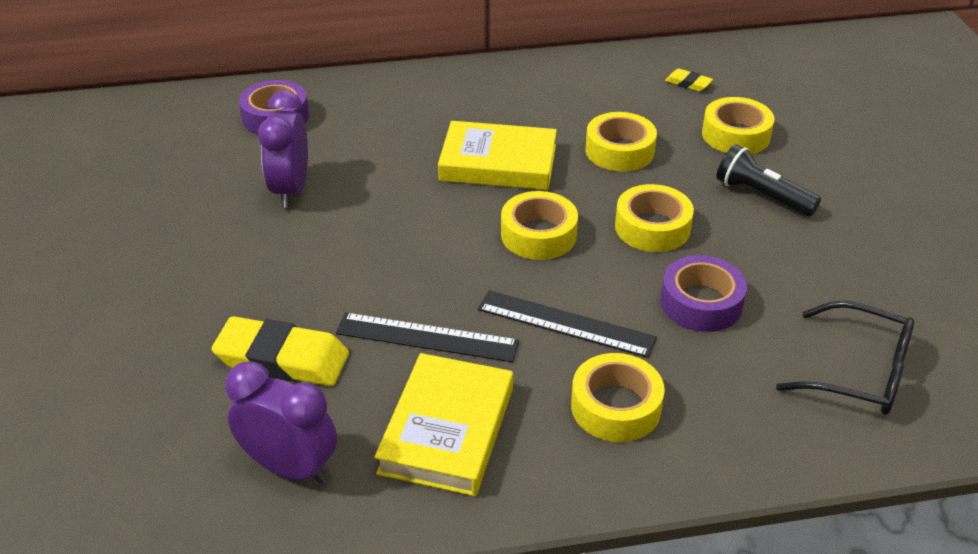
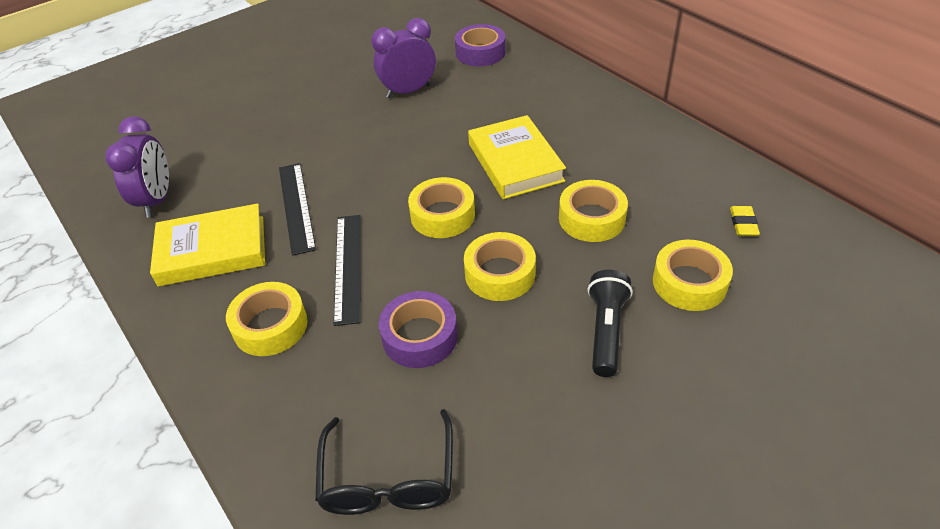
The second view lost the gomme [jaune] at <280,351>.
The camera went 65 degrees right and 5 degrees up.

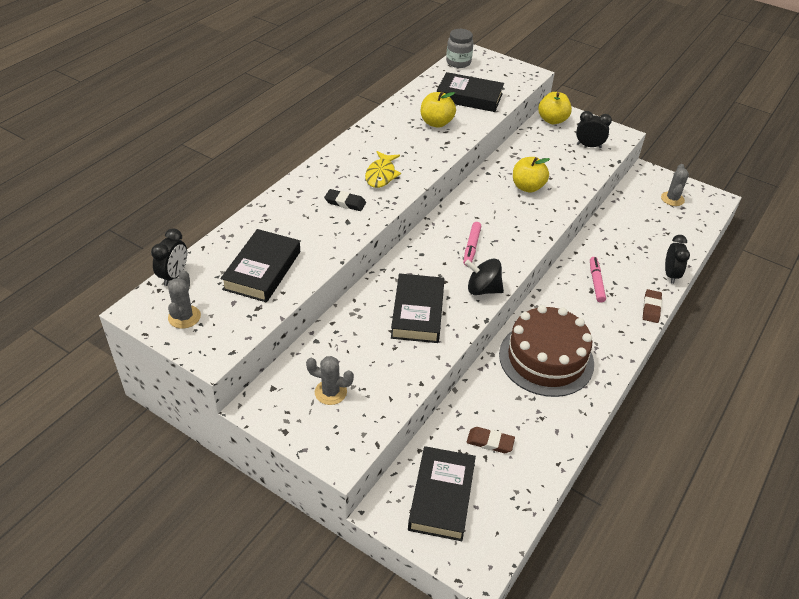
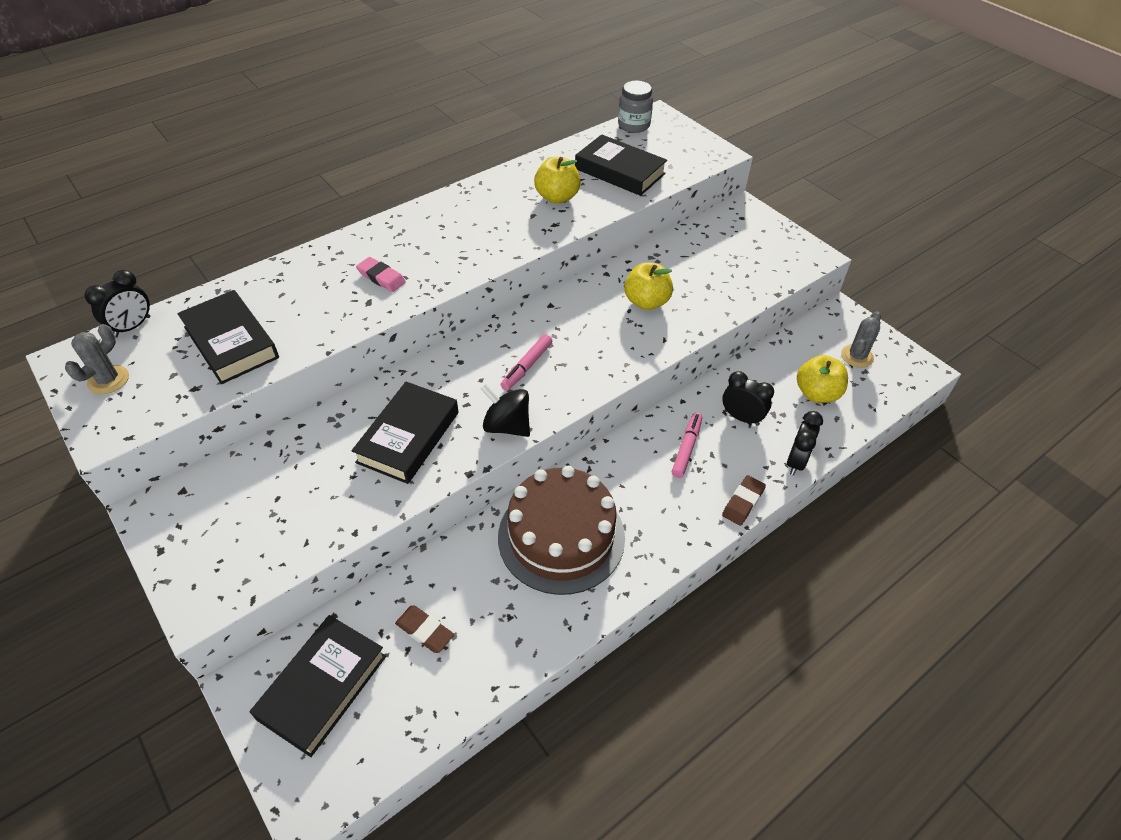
The livre [noir] at <260,266> ended up facing another way, 75 degrees counterclockwise from before.
What was the gomme [noir] at <345,200> turned into the gomme [rose] at <381,274>.
The réveil [noir] ended up elsewhere, having gone from <594,129> to <748,398>.
The pomme [jaune] ended up elsewhere, having gone from <555,108> to <822,379>.
The second view lost the cactus [gris] at <330,380>.
The second view lost the poisson [jaune] at <383,169>.
The camera went 20 degrees right and 5 degrees up.

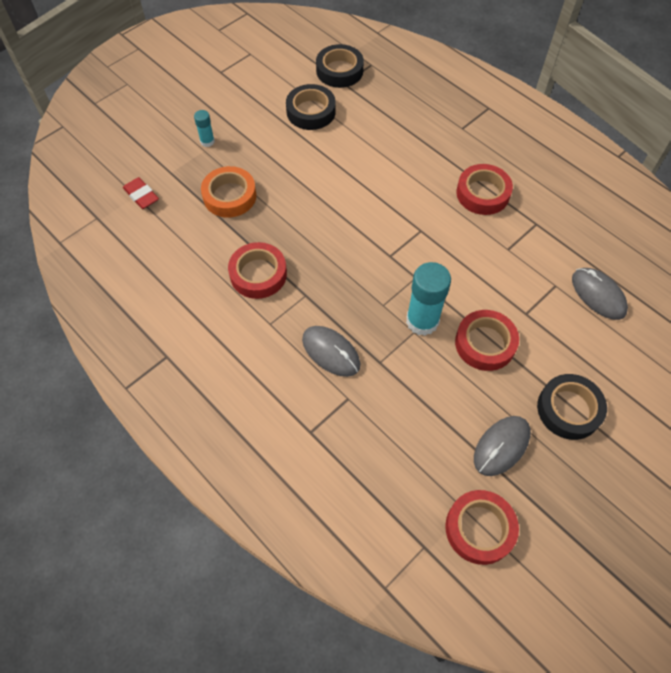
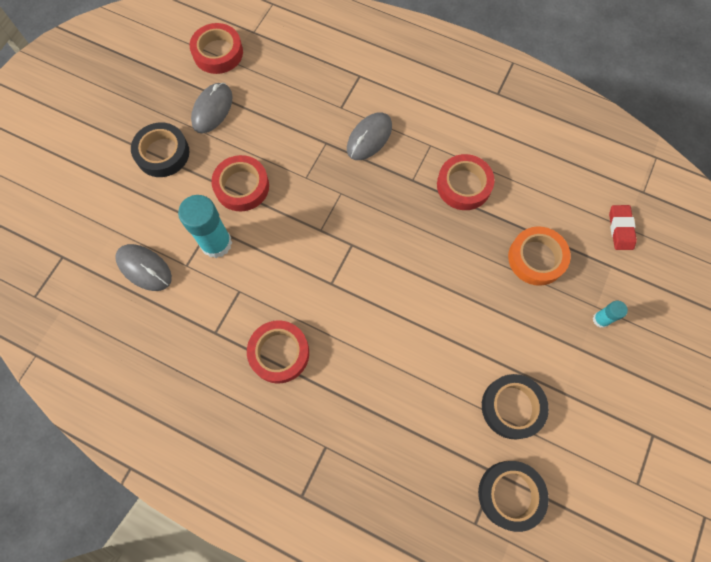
The bâton de colle [turquoise] ended up elsewhere, having gone from <428,299> to <205,226>.
The souris [gris] at <331,351> ended up facing another way, 75 degrees counterclockwise from before.
The gomme [rouge] at <141,193> ended up facing another way, 60 degrees clockwise from before.
The camera went 160 degrees right and 10 degrees up.

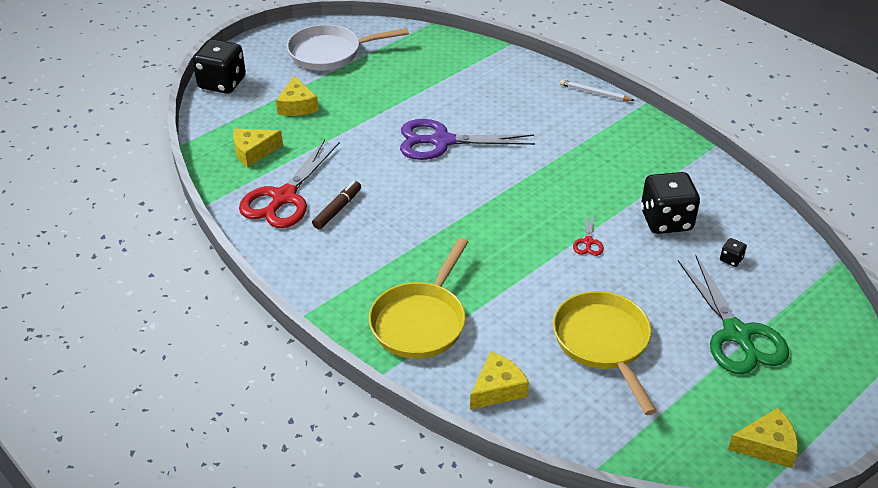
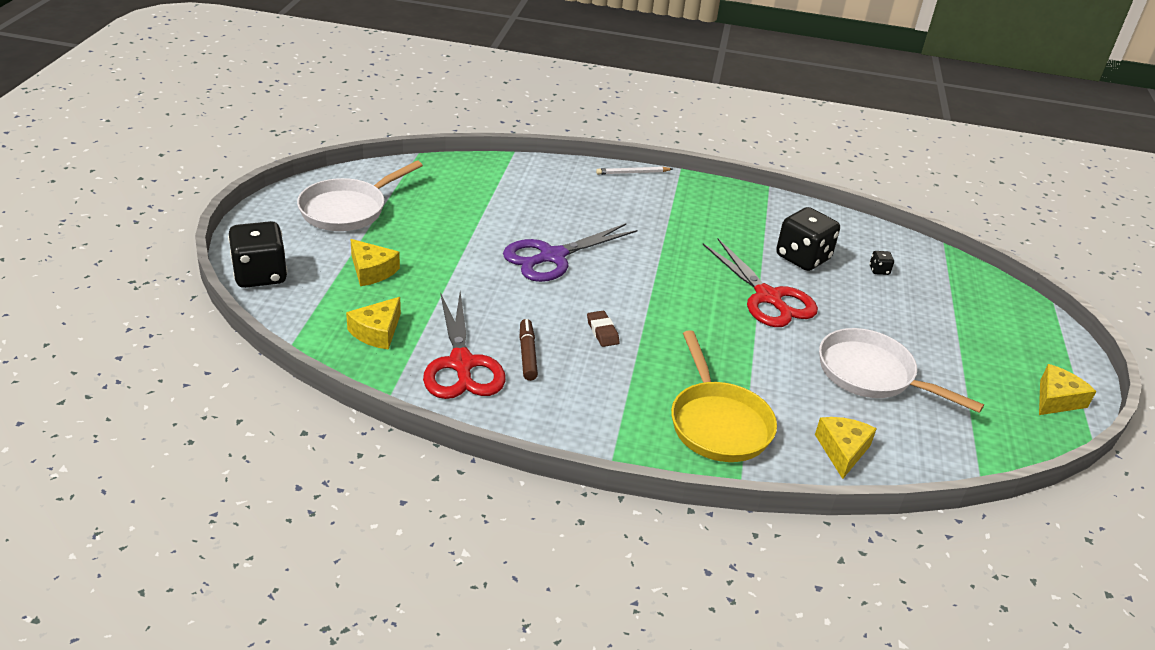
The second view gained the gomme [marron] at <603,329>.
The size of the ciseaux [rouge] at <588,234> changed by a factor of 2.32.
What was the poêle [jaune] at <605,353> turned into the poêle [blanc] at <901,370>.
The second view lost the ciseaux [vert] at <733,314>.
The camera went 40 degrees left and 5 degrees down.

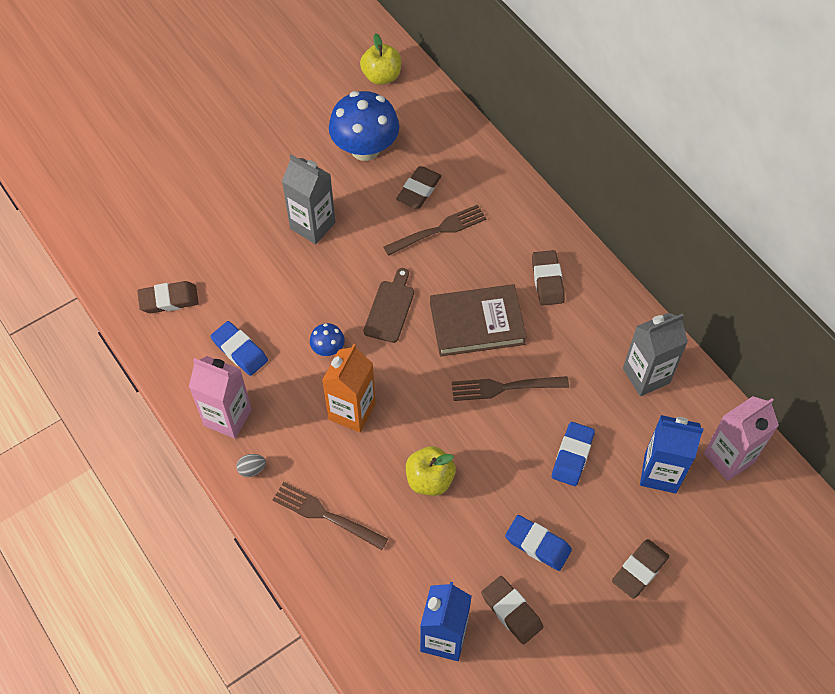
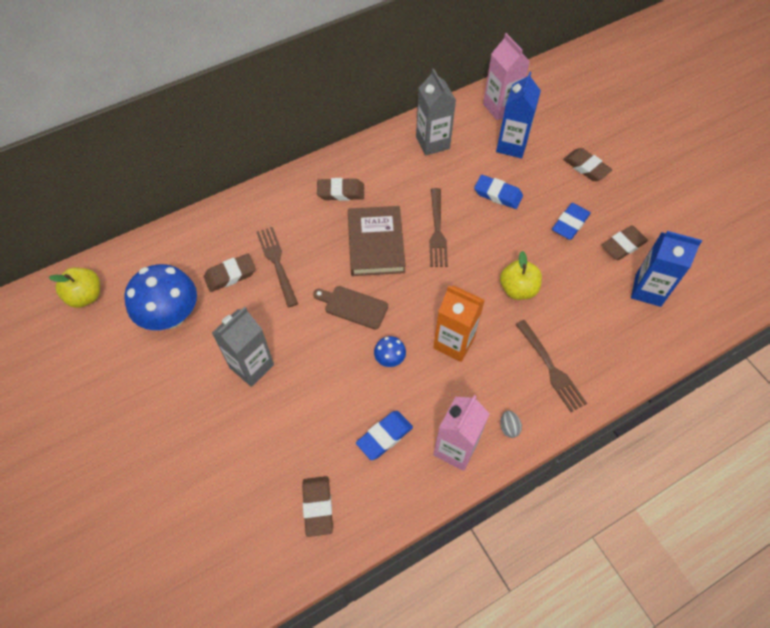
The gomme [marron] at <419,187> ended up facing another way, 60 degrees counterclockwise from before.
The fourchette [marron] at <330,516> ended up facing another way, 60 degrees counterclockwise from before.
The camera went 85 degrees left and 0 degrees up.

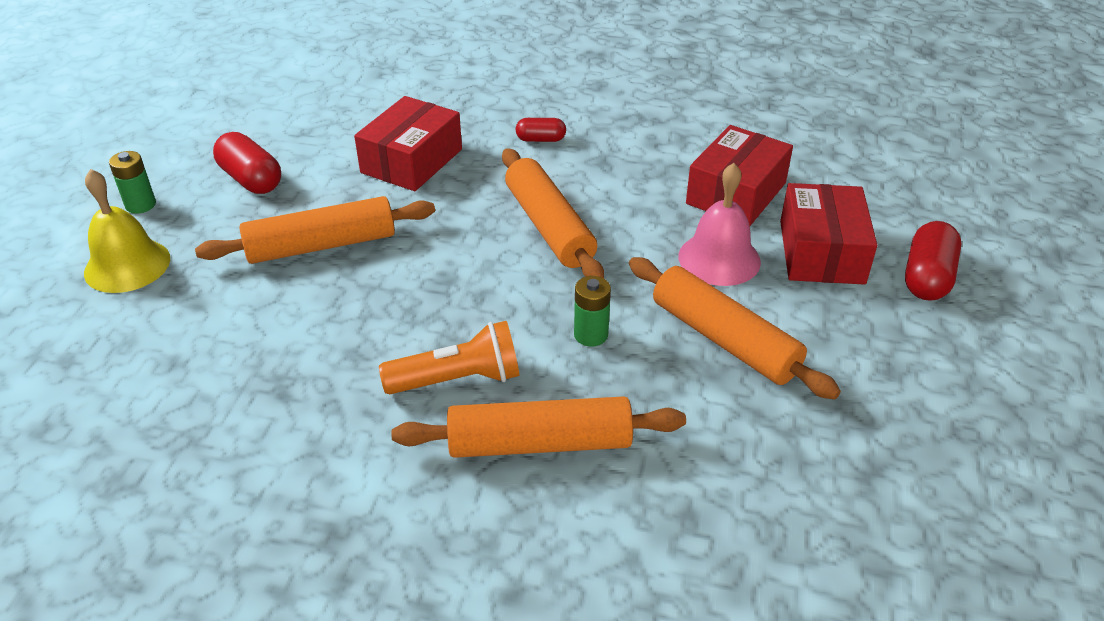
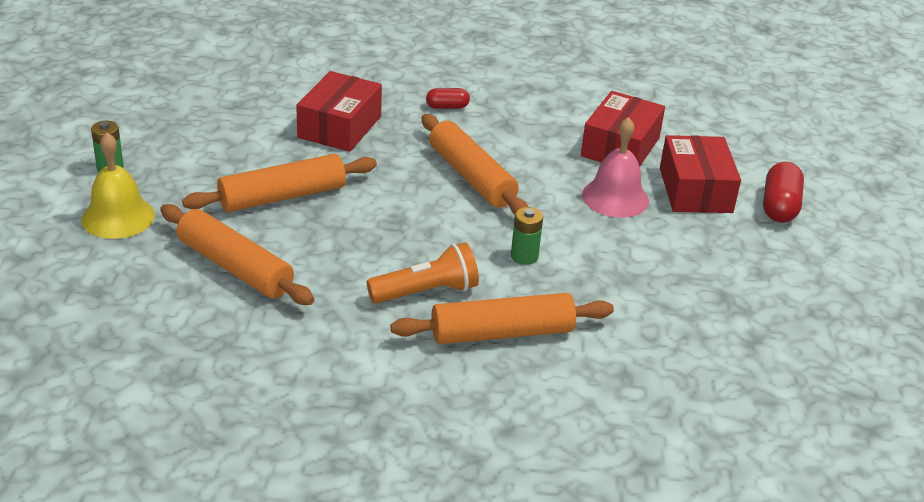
The rouleau à pâtisserie [orange] ended up elsewhere, having gone from <735,328> to <237,254>.
The second view lost the gélule [rouge] at <247,163>.
The camera went 10 degrees left and 5 degrees down.

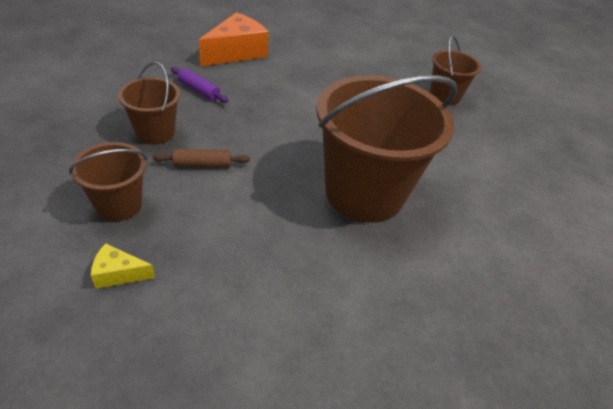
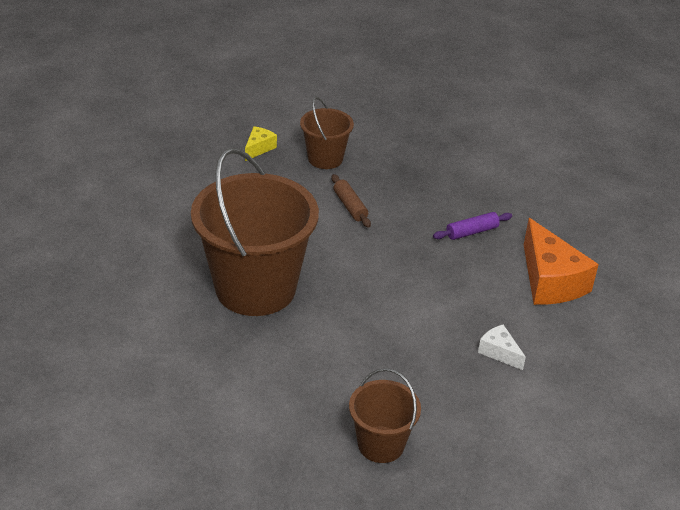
The rouleau à pâtisserie [marron] at <201,158> ended up facing another way, 45 degrees counterclockwise from before.
The second view gained the fromage [blanc] at <502,347>.
The second view lost the seau [marron] at <149,103>.
The camera went 120 degrees right and 5 degrees down.

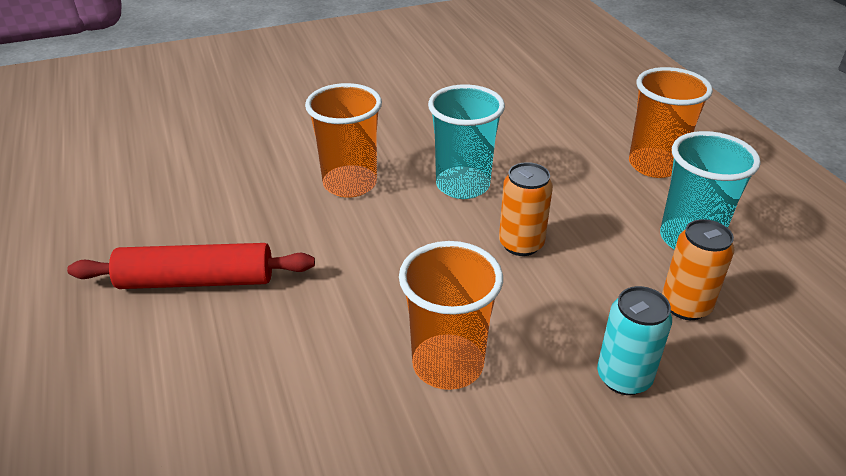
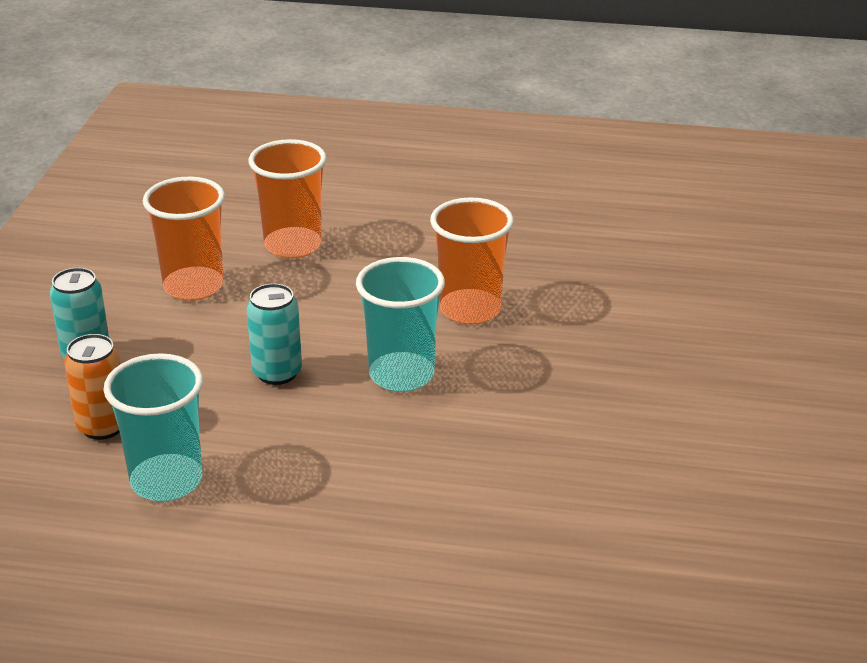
What was the canette [orange] at <526,209> turned into the canette [turquoise] at <274,334>.
The gobelet [orange] ended up elsewhere, having gone from <671,122> to <288,198>.
The second view lost the rouleau à pâtisserie [rouge] at <191,266>.
The camera went 120 degrees right and 5 degrees down.

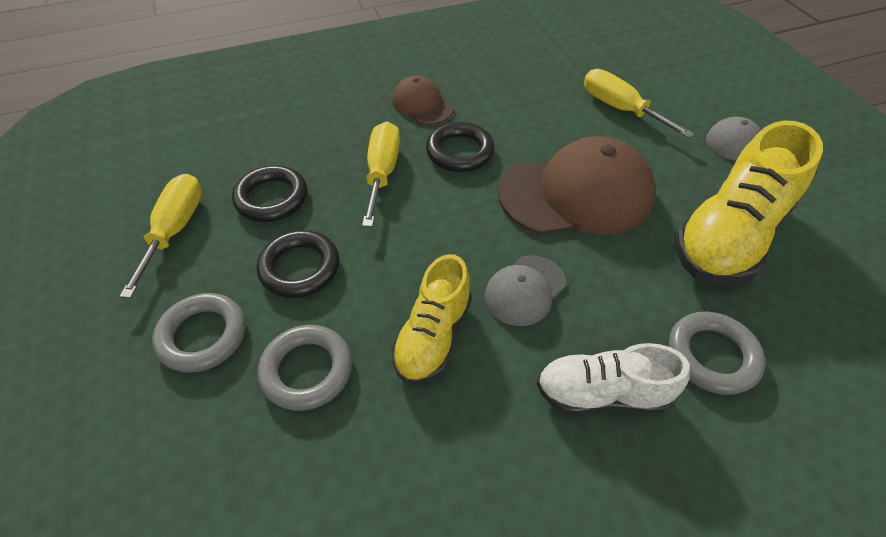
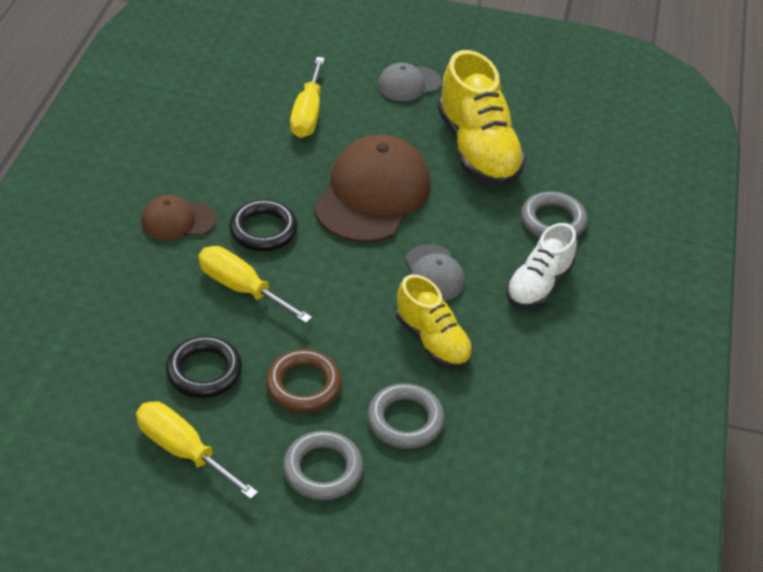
What was the anneau [noir] at <298,264> turned into the anneau [marron] at <304,381>.
The tournevis [jaune] at <639,103> ended up facing another way, 75 degrees counterclockwise from before.
The camera went 60 degrees left and 5 degrees down.

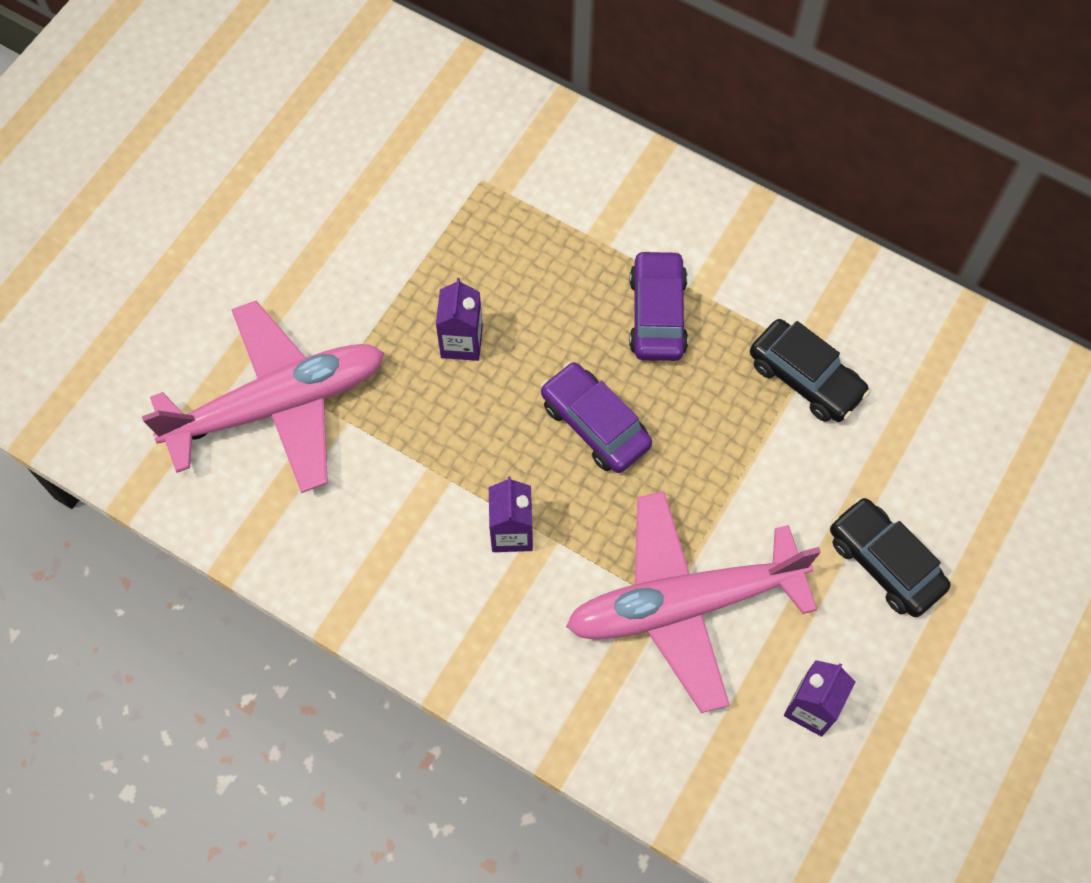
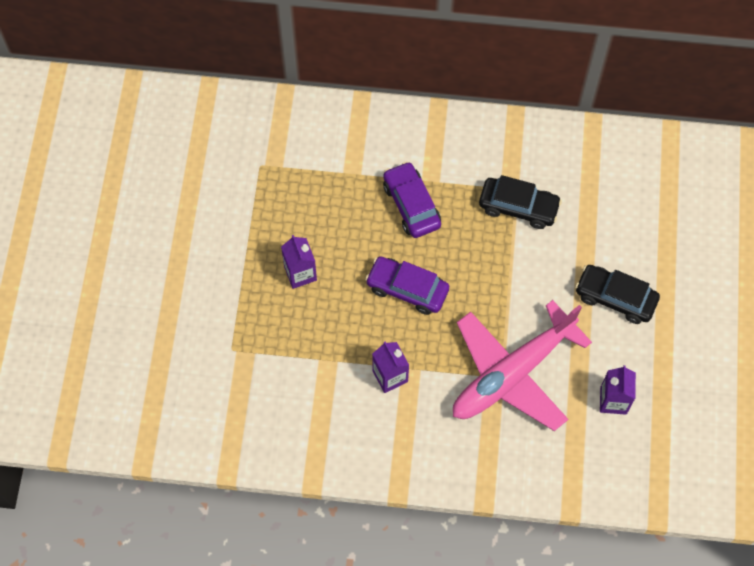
The second view lost the avion [rose] at <263,397>.
The camera went 25 degrees left and 0 degrees up.

